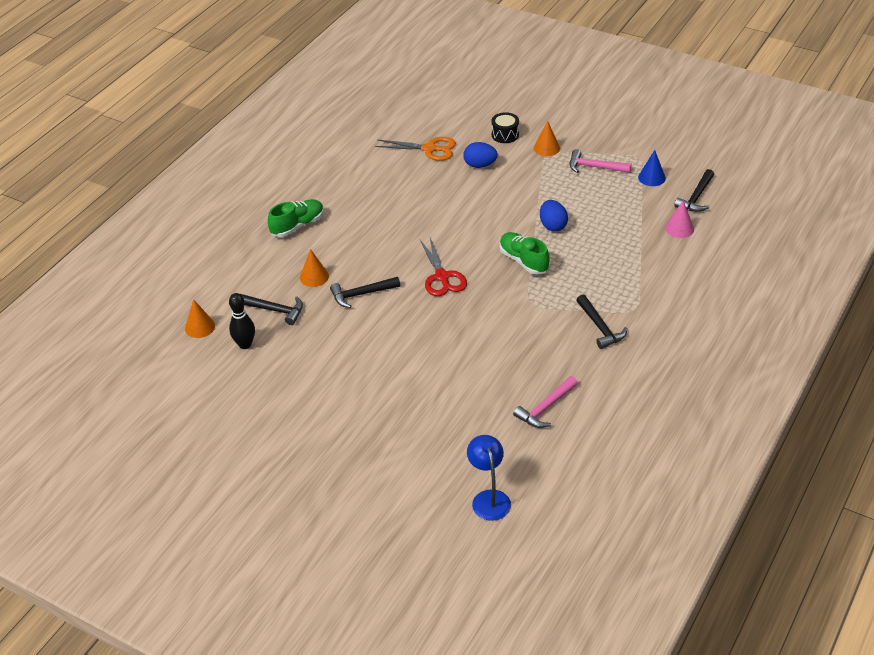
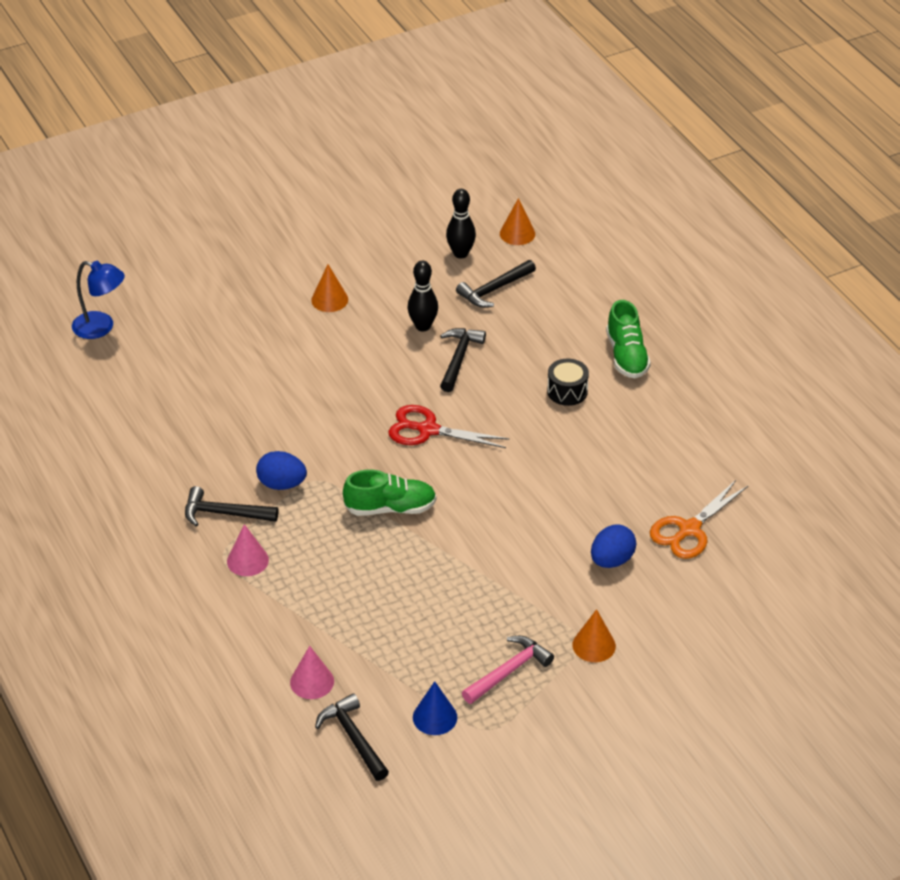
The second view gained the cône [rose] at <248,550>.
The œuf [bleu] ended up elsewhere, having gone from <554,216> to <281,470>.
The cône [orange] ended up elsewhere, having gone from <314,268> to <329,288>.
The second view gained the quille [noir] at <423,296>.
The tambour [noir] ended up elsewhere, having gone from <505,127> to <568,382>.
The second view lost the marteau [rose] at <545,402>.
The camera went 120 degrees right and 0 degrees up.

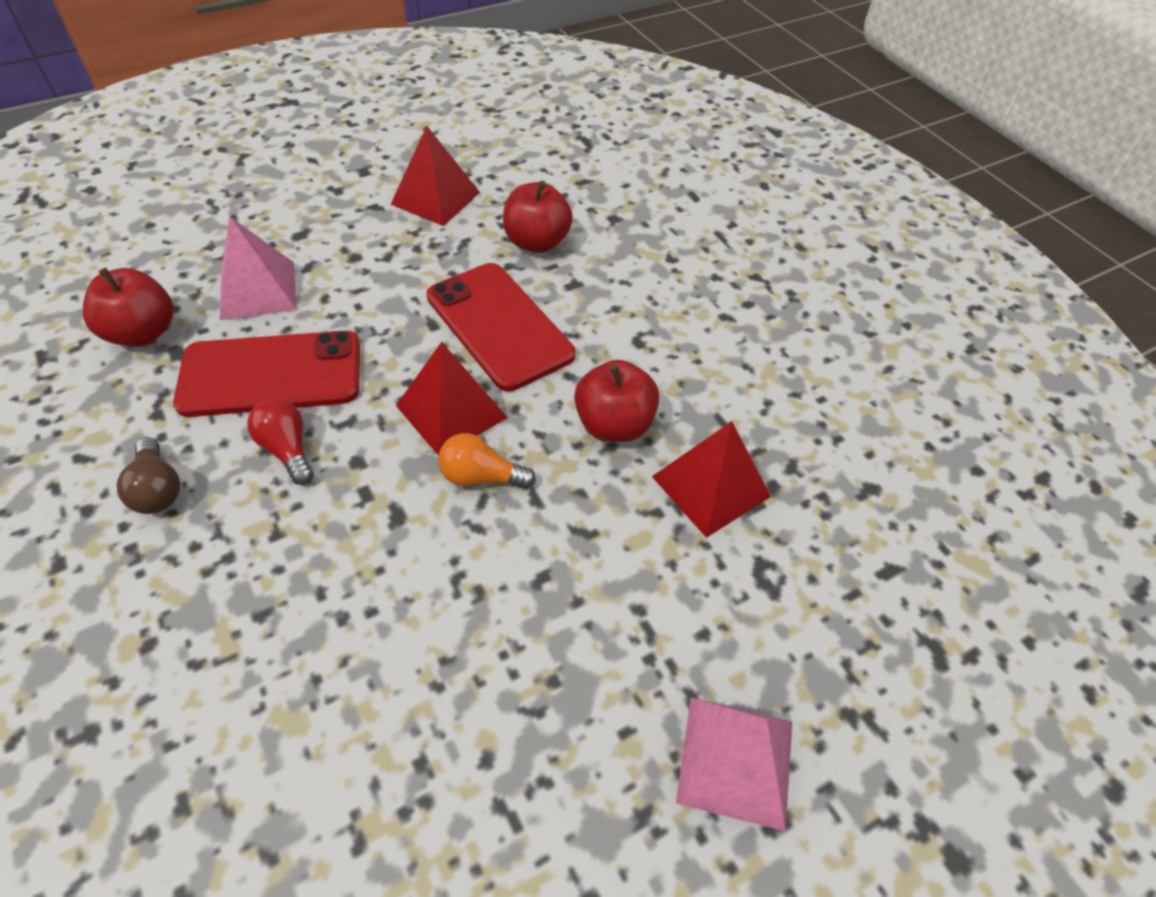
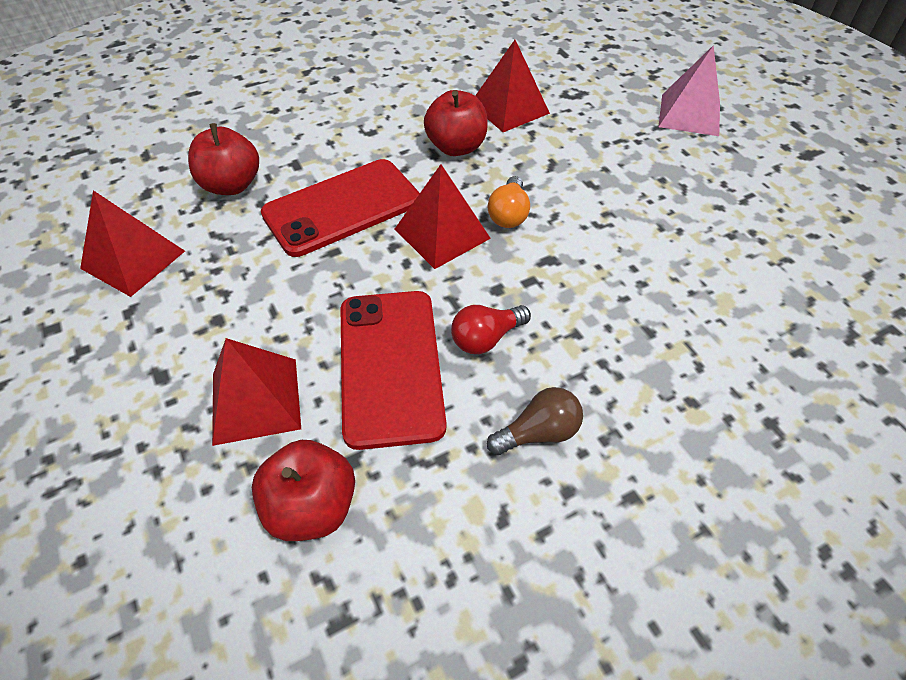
What was the pyramide [rose] at <258,268> turned into the pyramide [rouge] at <256,392>.
The camera went 85 degrees left and 0 degrees up.

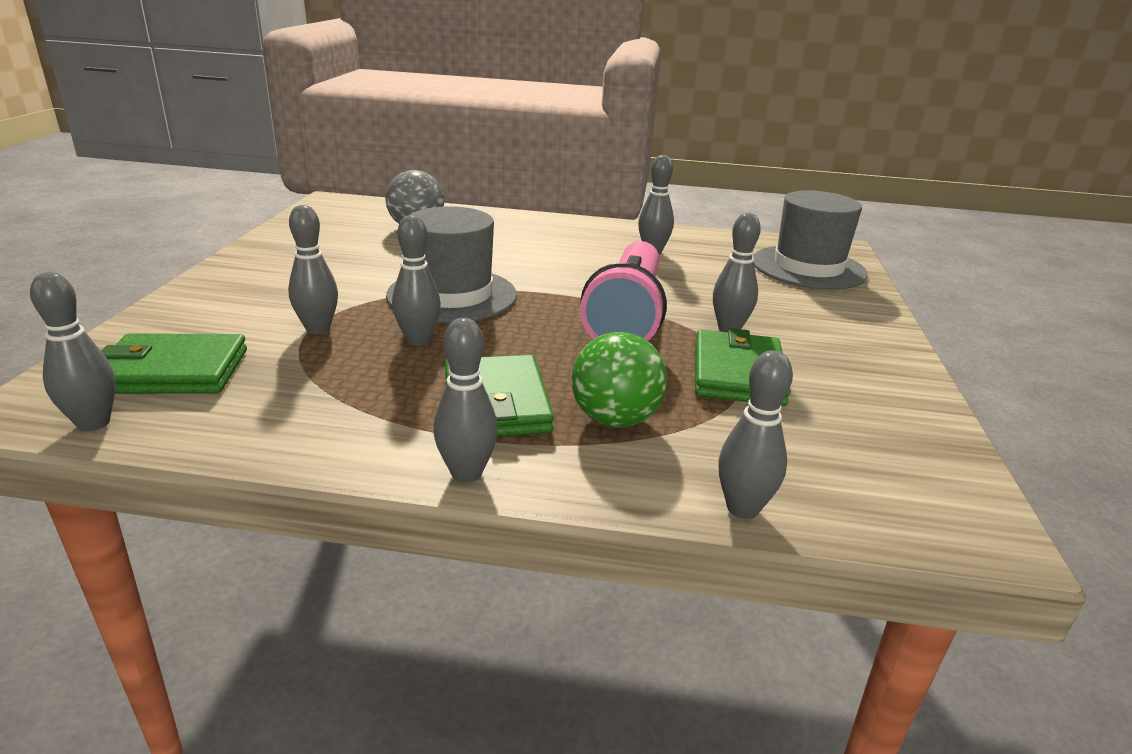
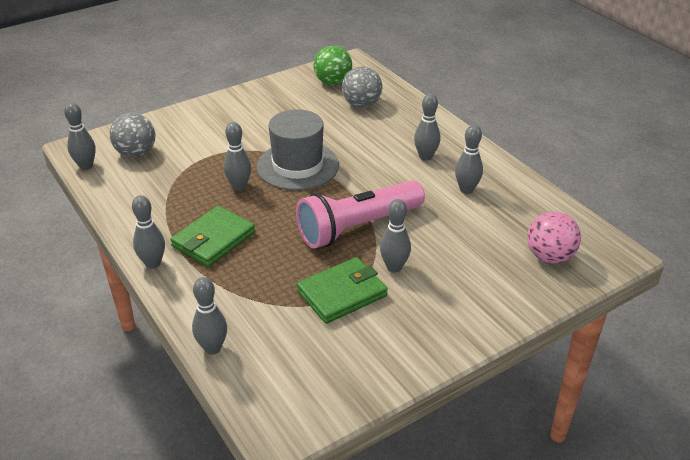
Where the portefeuille [vert] stood at <174,363>, the balle [gris] came to stand at <132,135>.
The balle [vert] ended up elsewhere, having gone from <619,379> to <333,65>.
The quille [gris] ended up elsewhere, having gone from <313,269> to <427,127>.
Where the chapeau [gris] stood at <810,240>, the balle [rose] came to stand at <554,237>.
The camera went 50 degrees right and 10 degrees up.

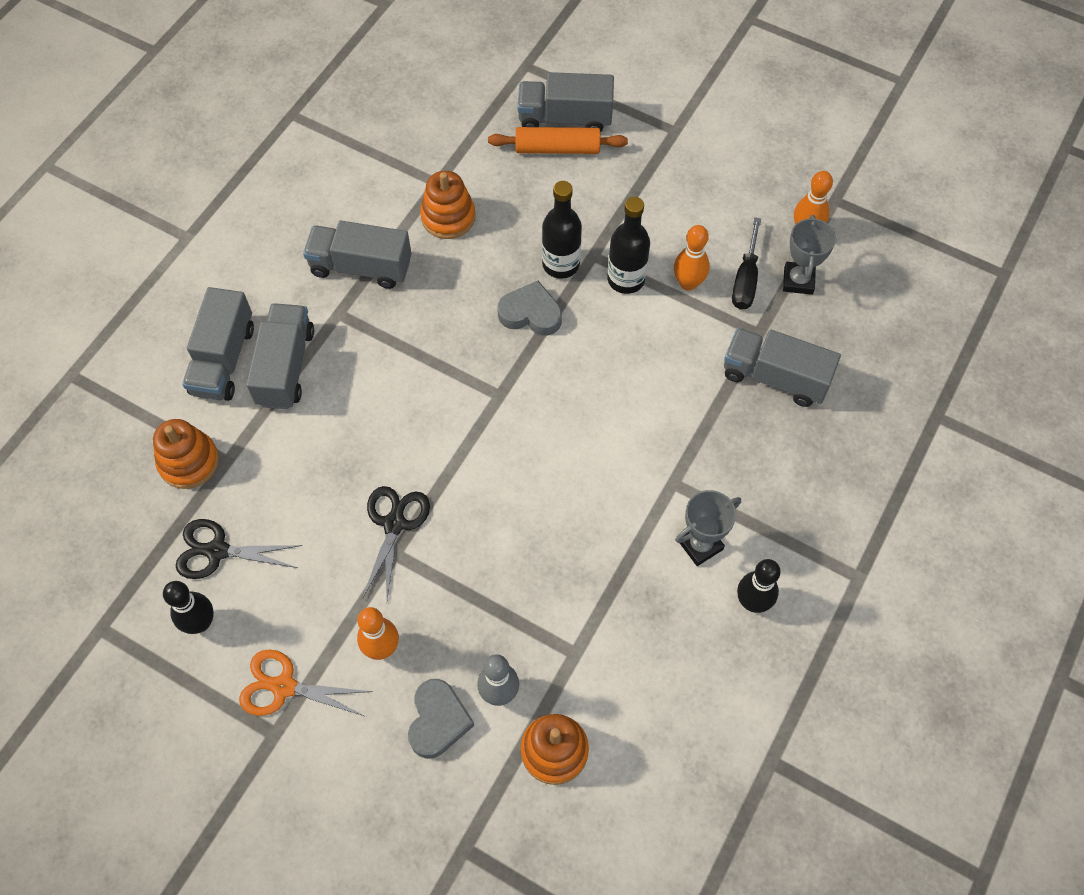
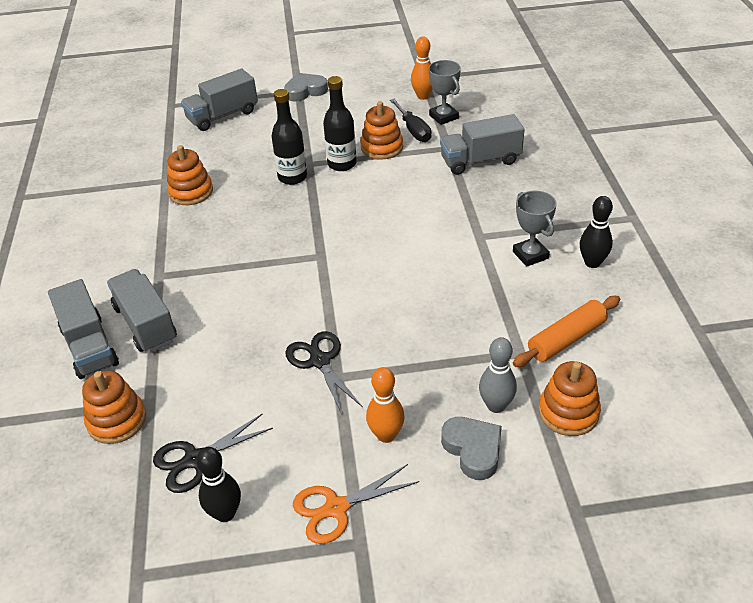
The cœur [gris] ended up elsewhere, having gone from <529,308> to <306,87>.
Where the quille [orange] stood at <692,258>, the jouet à empiler [orange] came to stand at <382,130>.
The trophée [gris] at <708,528> ended up facing another way, 45 degrees counterclockwise from before.
The rouleau à pâtisserie [orange] ended up elsewhere, having gone from <558,140> to <566,331>.
The second view lost the camion [gris] at <357,255>.
The camera went 35 degrees left and 20 degrees down.

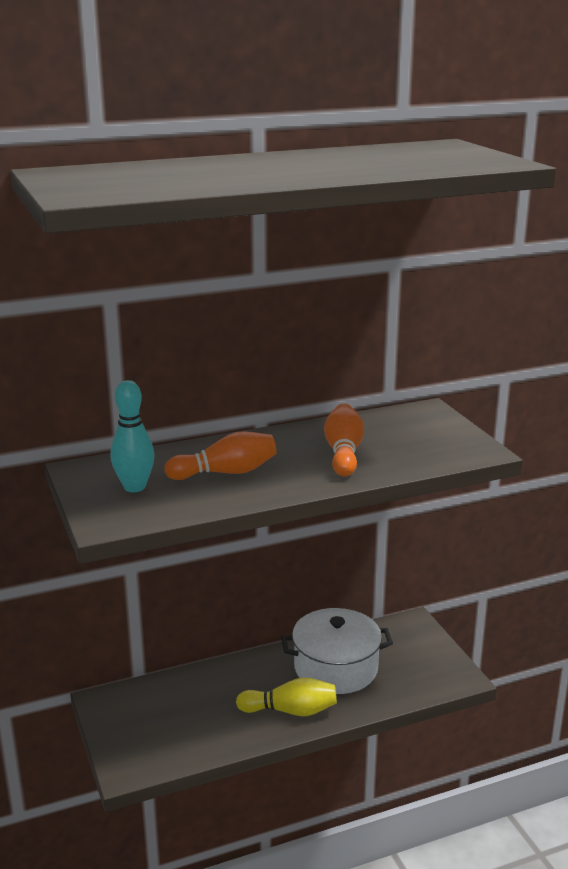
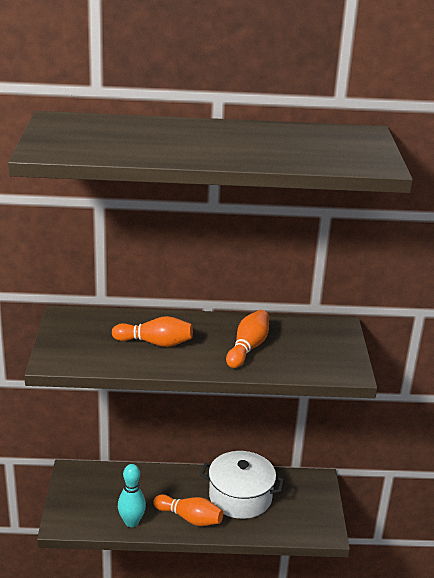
The quille [turquoise] ended up elsewhere, having gone from <133,436> to <132,495>.
What was the quille [jaune] at <286,696> turned into the quille [orange] at <188,510>.
The camera went 20 degrees right and 5 degrees up.

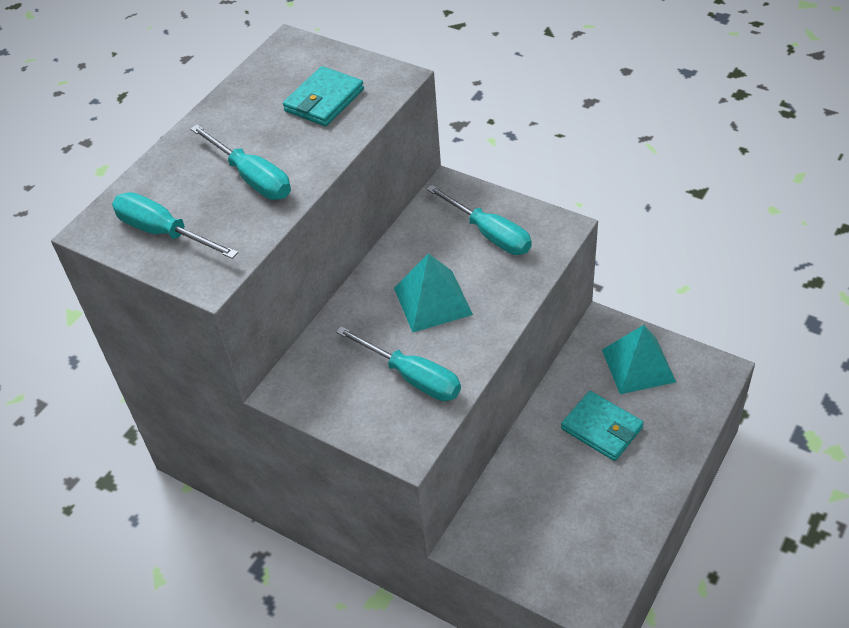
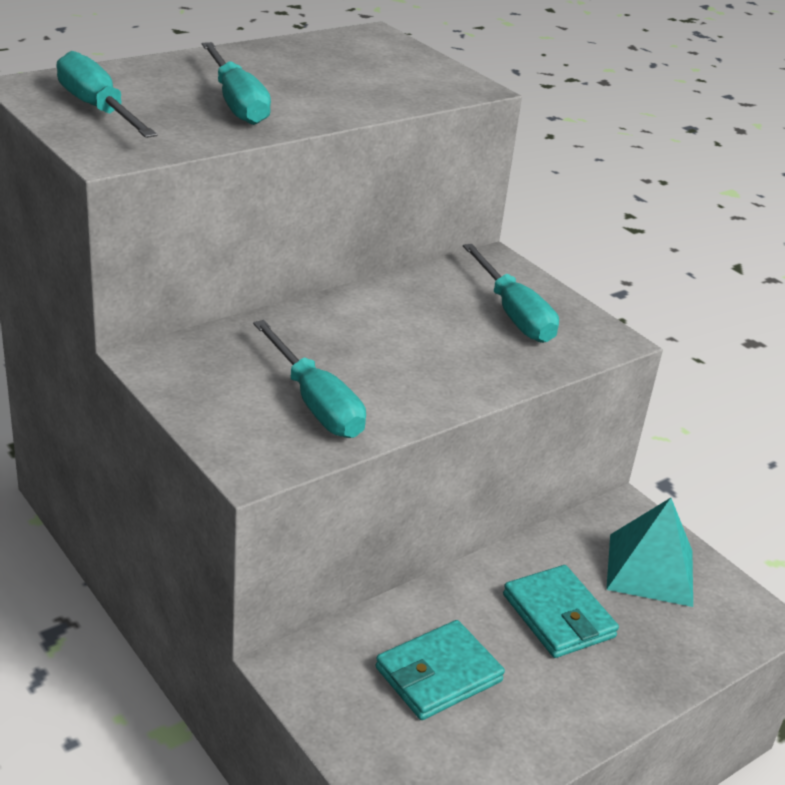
The portefeuille [turquoise] ended up elsewhere, having gone from <323,96> to <440,670>.
The second view lost the pyramide [turquoise] at <433,292>.
The camera went 15 degrees right and 15 degrees down.

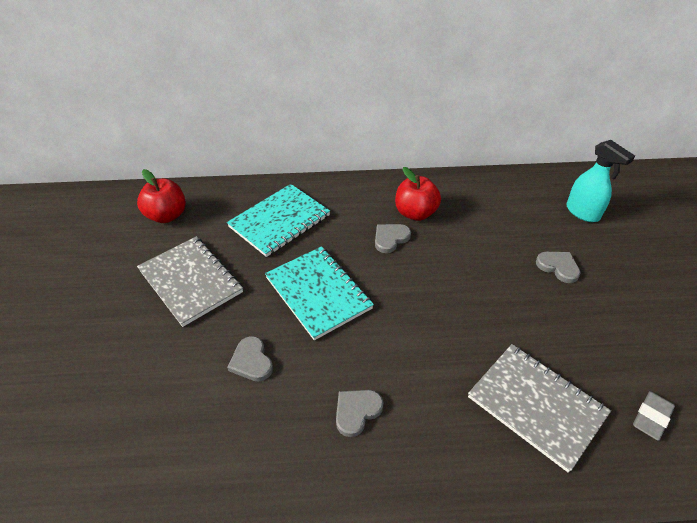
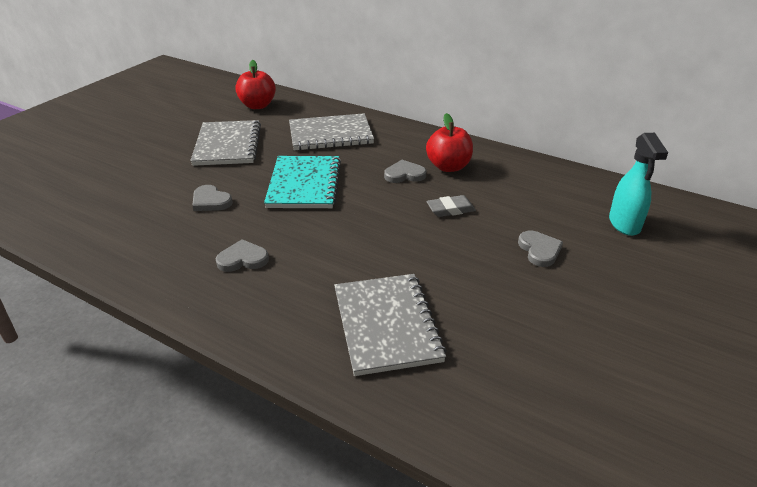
The cœur [gris] at <250,358> ended up facing another way, 60 degrees counterclockwise from before.
What was the carnet [turquoise] at <278,220> turned into the carnet [gris] at <331,132>.
The gomme [gris] ended up elsewhere, having gone from <654,416> to <451,206>.
The camera went 35 degrees right and 10 degrees down.

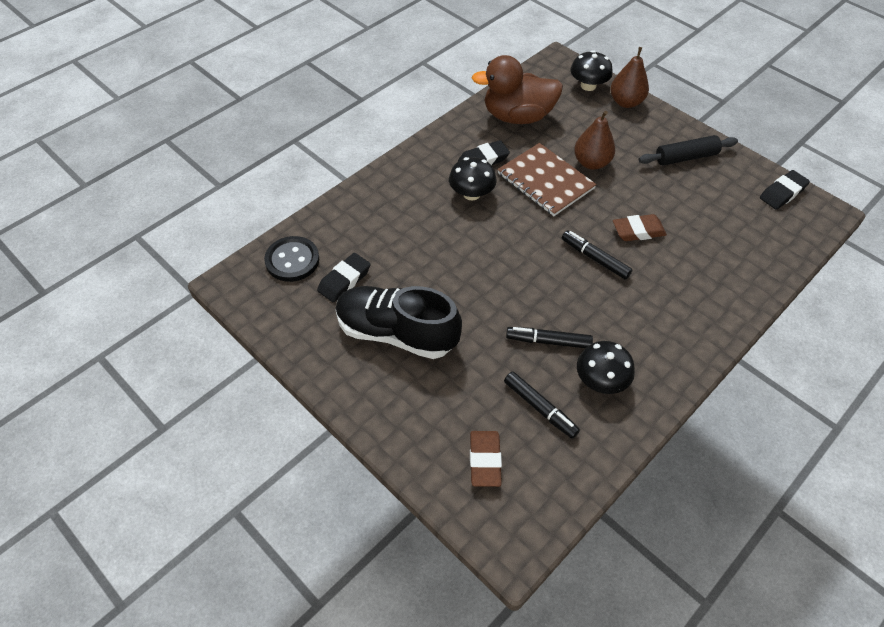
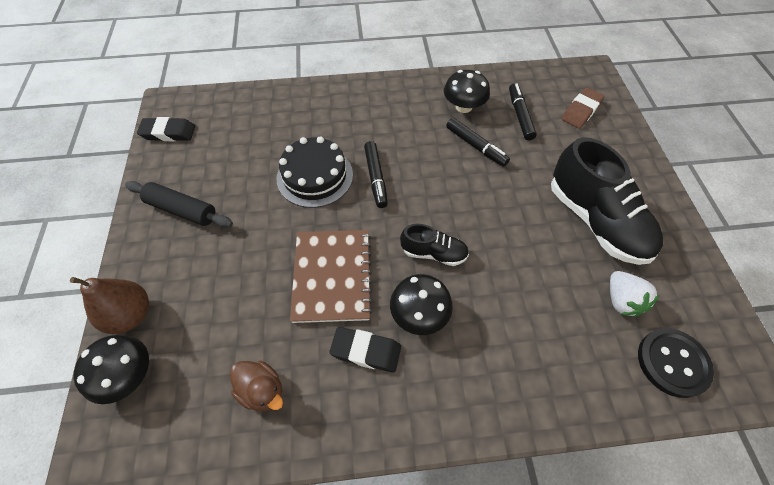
The size of the canard [marron] at <517,89> changed by a factor of 0.50.
Where the gomme [marron] stood at <640,227>, the gâteau [noir] came to stand at <315,172>.
The second view gained the chaussure [noir] at <434,245>.
Where the gomme [noir] stood at <344,277>, the fraise [blanc] came to stand at <635,294>.
The second view lost the poire [marron] at <594,140>.
The camera went 140 degrees left and 5 degrees up.

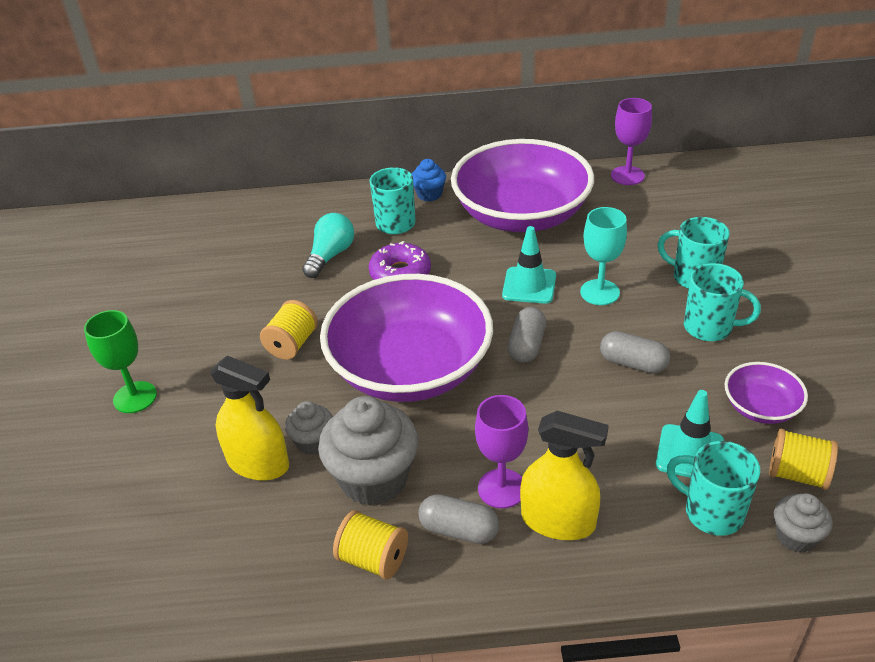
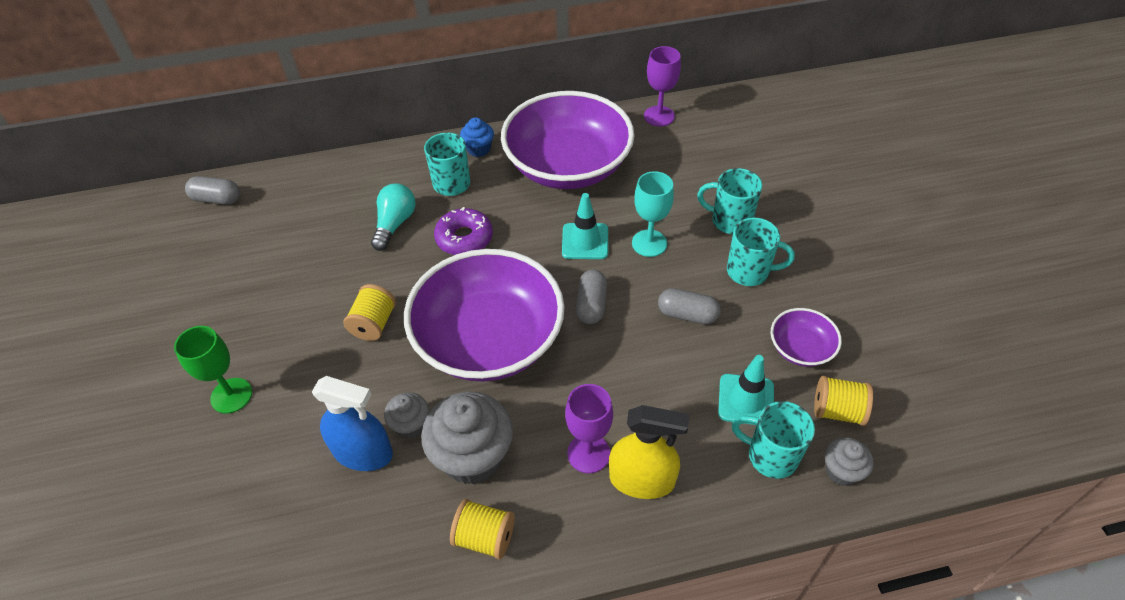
The gélule [gris] ended up elsewhere, having gone from <458,519> to <212,190>.
What was the vaporisateur [jaune] at <249,418> turned into the vaporisateur [bleu] at <352,423>.
The camera went 10 degrees left and 10 degrees up.

